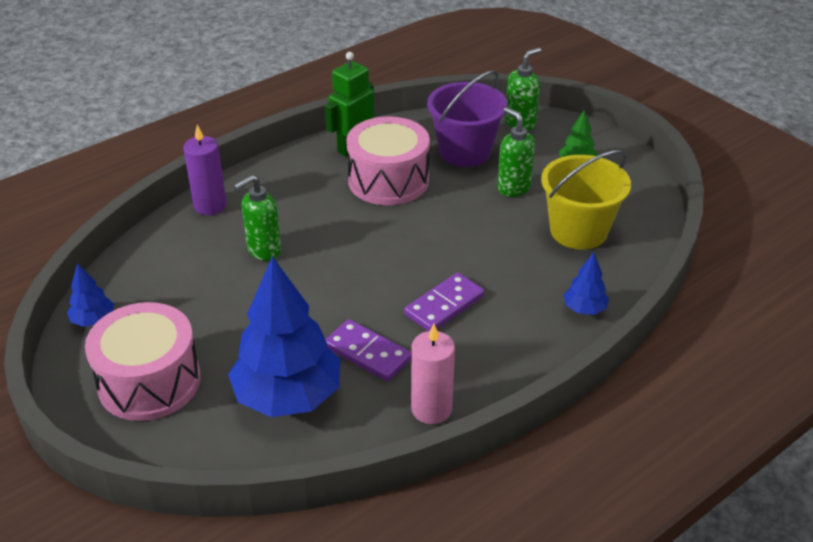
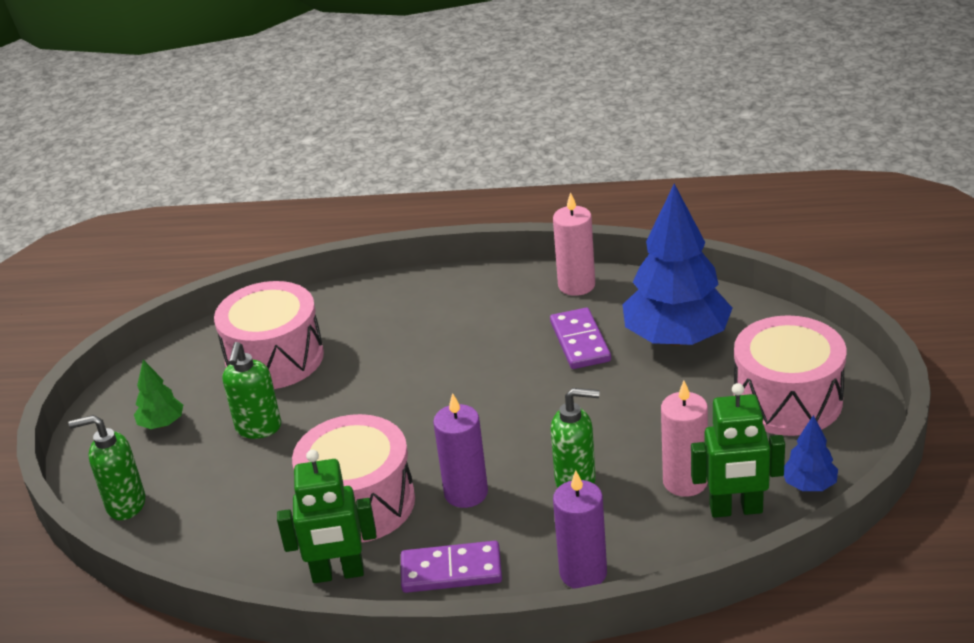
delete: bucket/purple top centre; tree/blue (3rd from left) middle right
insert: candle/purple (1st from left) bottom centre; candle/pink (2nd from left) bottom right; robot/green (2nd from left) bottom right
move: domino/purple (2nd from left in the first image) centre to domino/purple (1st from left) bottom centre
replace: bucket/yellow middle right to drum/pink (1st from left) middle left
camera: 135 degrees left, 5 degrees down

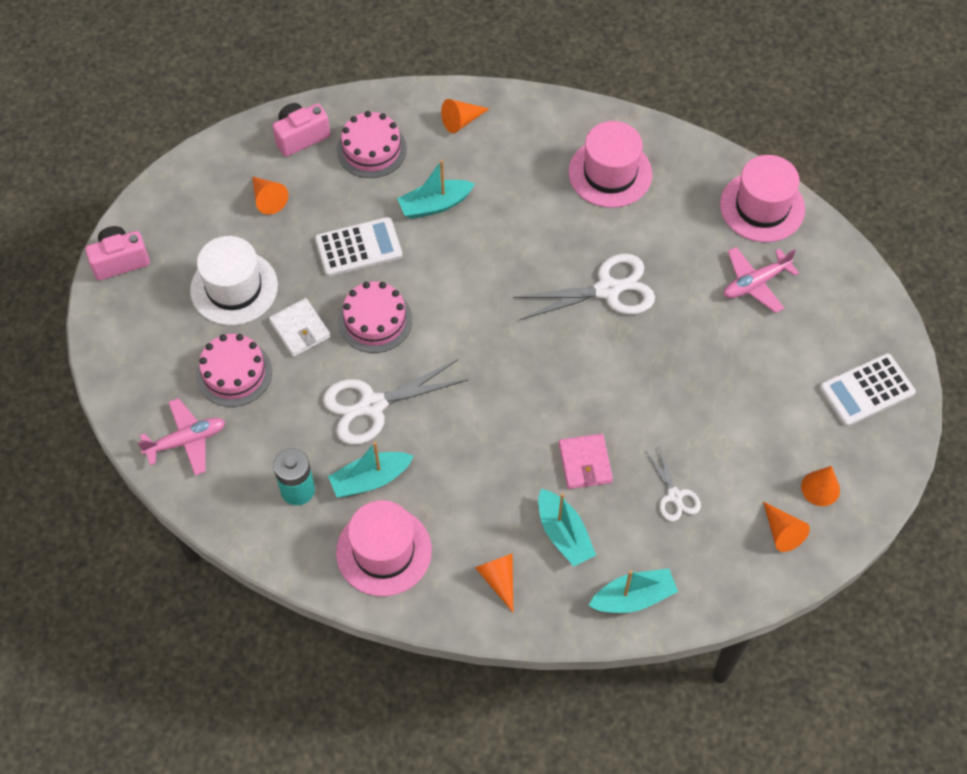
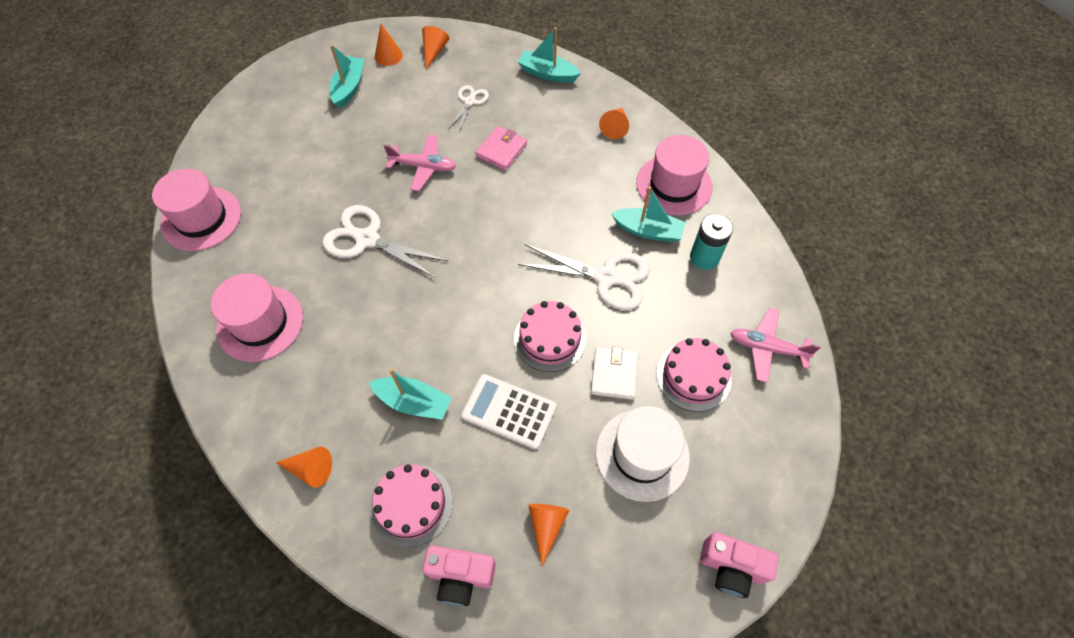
delete: calculator/white (2nd from left) middle right
move: boat/turquoise (3rd from left in the first image) bottom centre to boat/turquoise (1st from left) top left; plane/pink (2nd from left in the first image) middle right to plane/pink (1st from left) top centre
camera: 140 degrees left, 0 degrees up

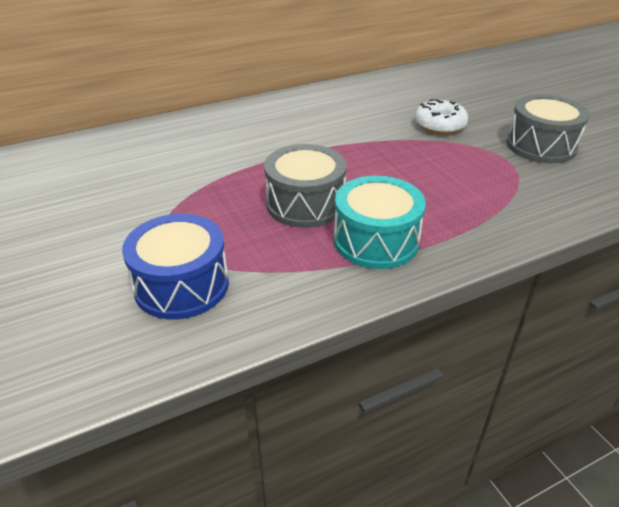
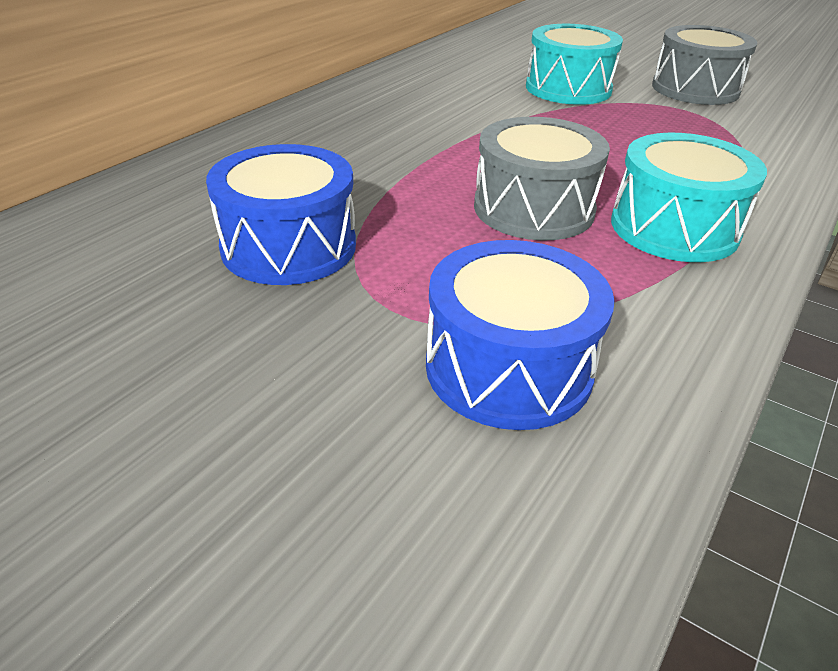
insert: drum/blue (1st from left) top centre
replace: donut/white top right to drum/turquoise (1st from left) top right
camera: 30 degrees left, 0 degrees up

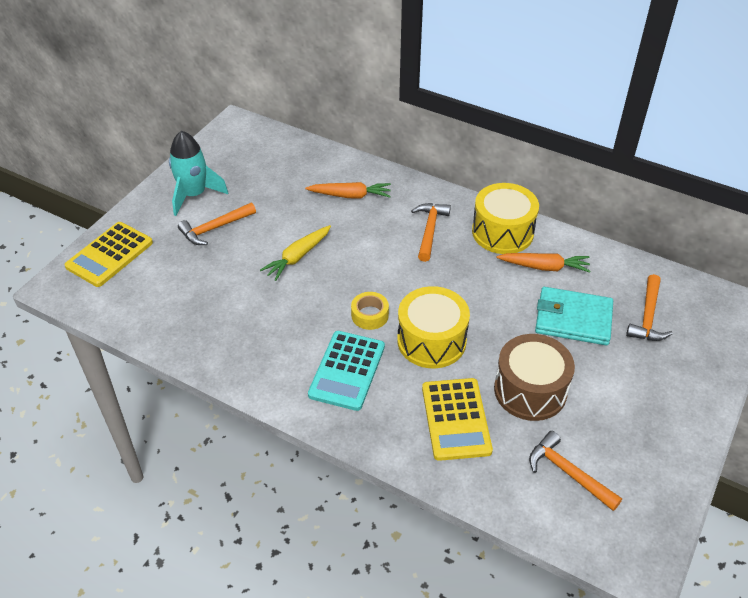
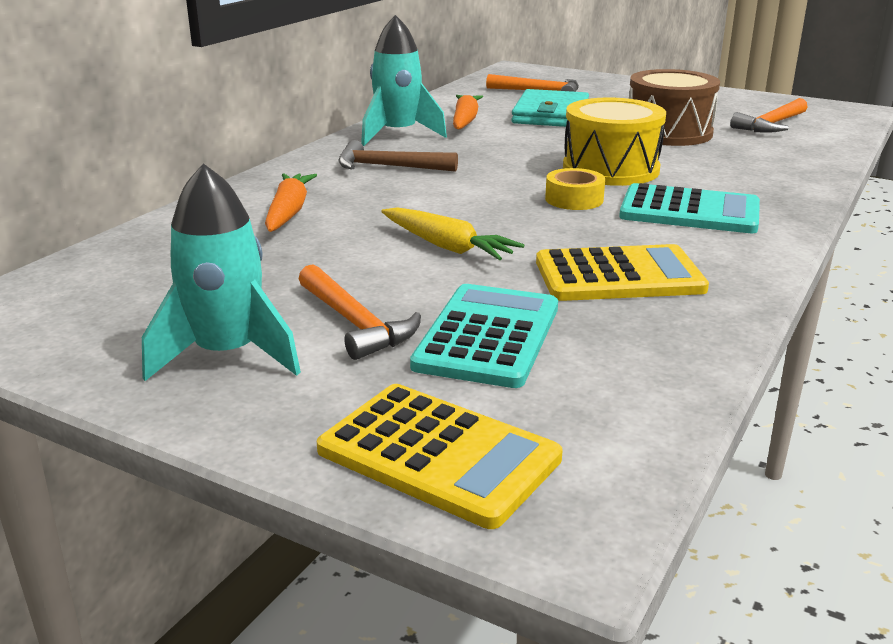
insert: calculator/turquoise (1st from left) centre
move: calculator/yellow (2nd from left) bottom centre to middle right
replace: drum/yellow (2nd from left) middle right to rocket/turquoise (2nd from left) top centre
recolor: hammer/orange (2nd from left) centre to hammer/brown top centre
camera: 90 degrees left, 20 degrees down

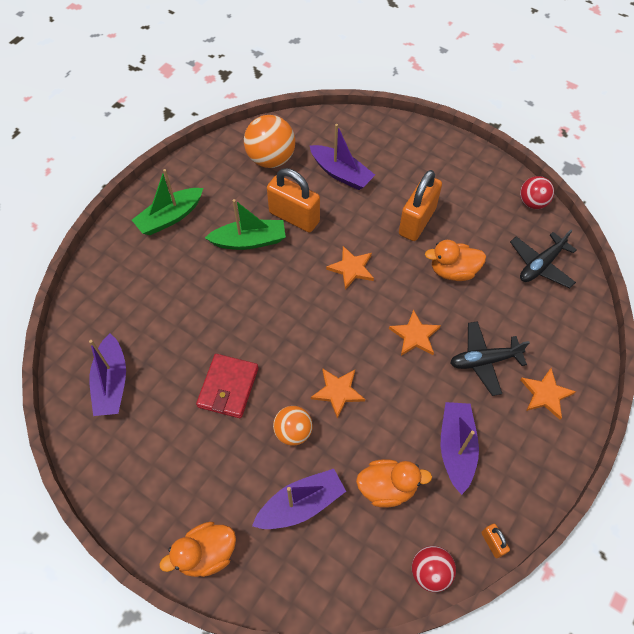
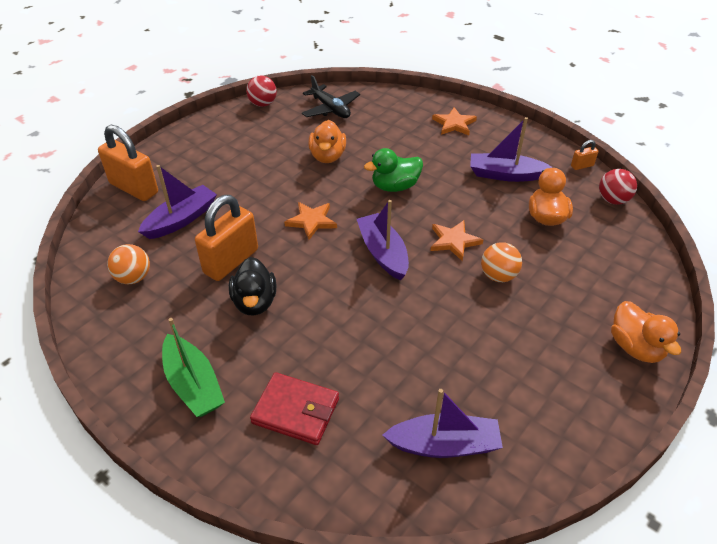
delete: plane/black (1st from left) middle right
move: padlock/orange (2nd from left in the first image) top centre to padlock/orange (1st from left) top left; wallet/red centre to bottom centre; boat/purple (2nd from left) bottom centre to centre
replace: boat/green (2nd from left) centre to duck/black centre; star/orange (3rd from left) centre to duck/green top centre
resize: ball/orange (1st from left) top centre = middle left x0.62
camera: 85 degrees left, 15 degrees down

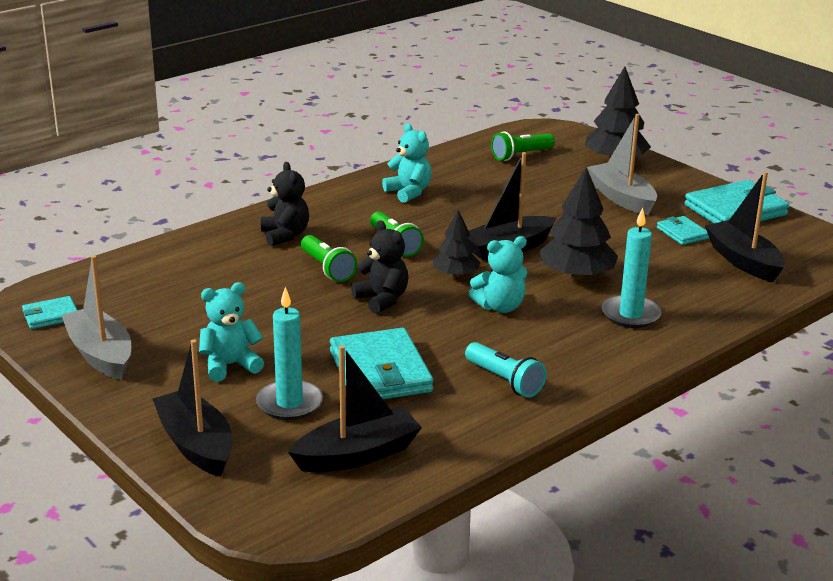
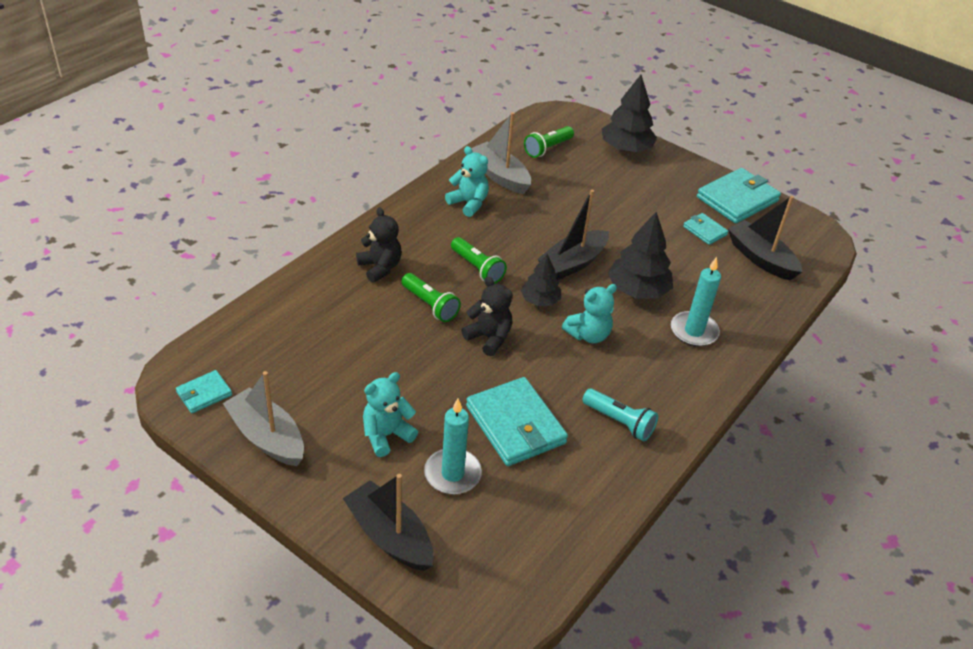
delete: boat/black (2nd from left) bottom centre
move: boat/grey (2nd from left) top right to top centre
camera: 15 degrees left, 15 degrees up

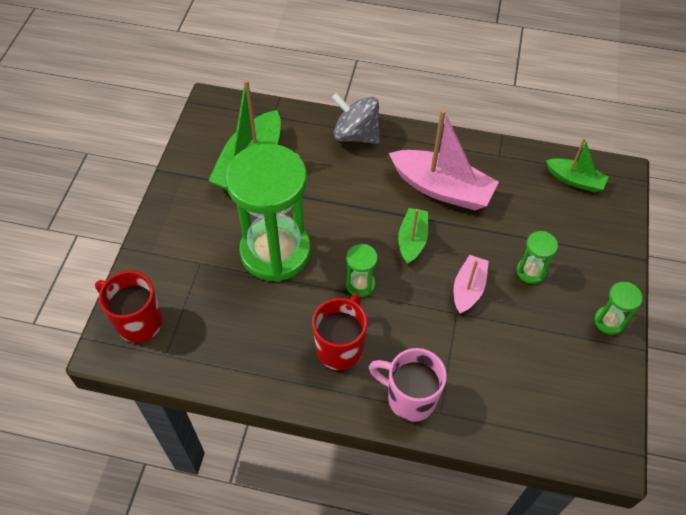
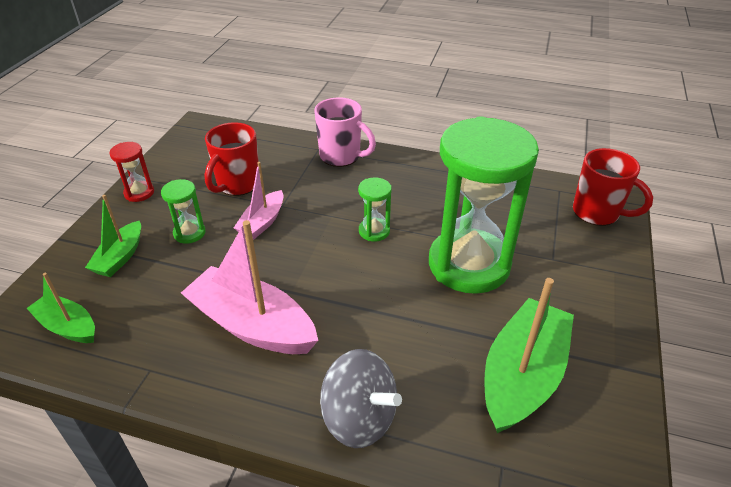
move: boat/green (2nd from left) centre to middle left; mug/red (2nd from left in the first image) centre to mug/red (1st from left) top left
recolor: hourglass/green (4th from left) middle right to hourglass/red middle left
camera: 175 degrees left, 15 degrees down

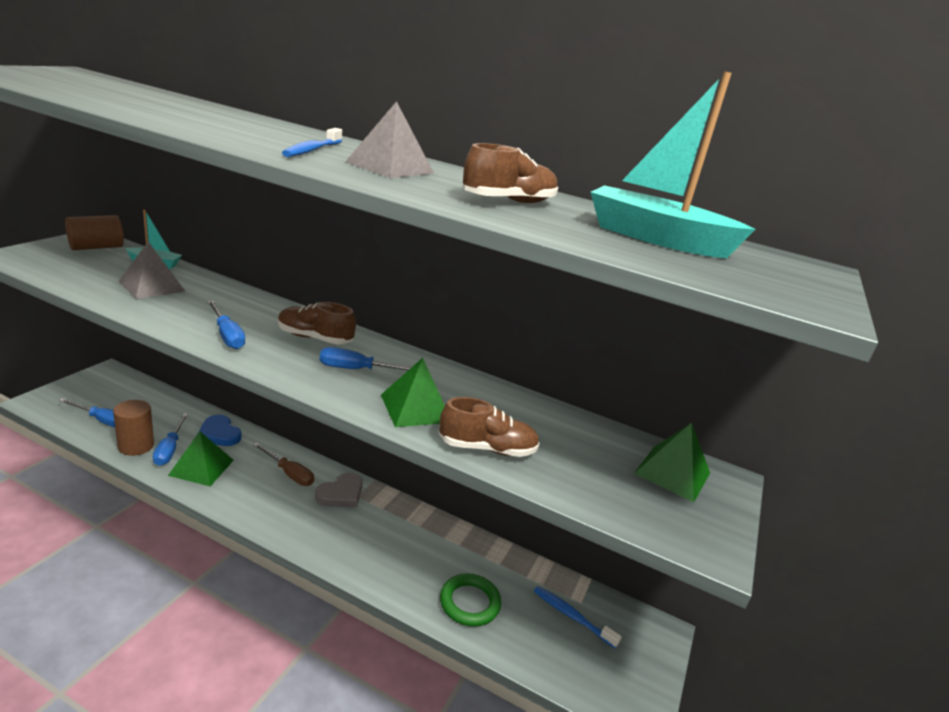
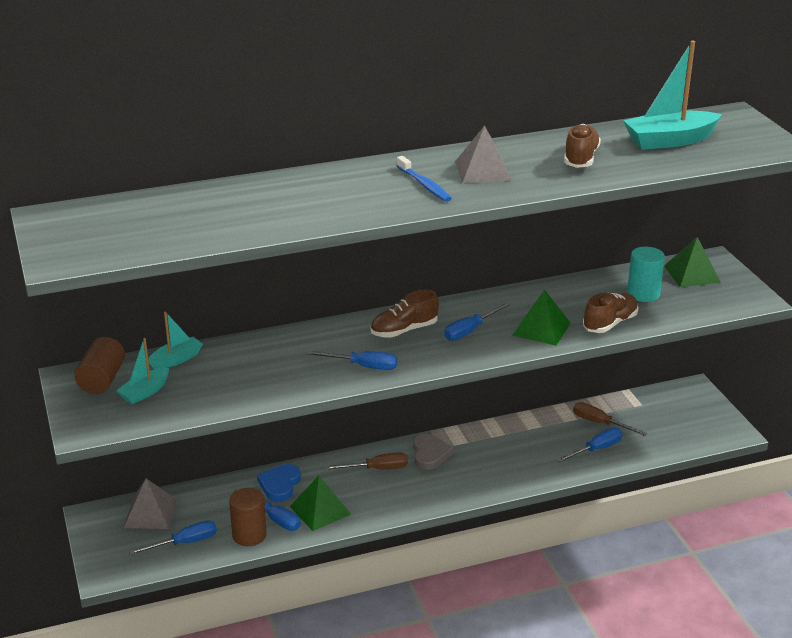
delete: toothbrush/blue (2nd from left) bottom centre
insert: boat/turquoise (1st from left) middle left; screwdriver/brown (2nd from left) middle right; cylinder/turquoise middle right
move: pyramid/grey (1st from left) middle left to bottom left
replace: ring/green bottom centre to screwdriver/blue (5th from left) bottom right
rotate: heart/blue middle left = bottom centre 105 degrees clockwise
camera: 40 degrees left, 5 degrees up

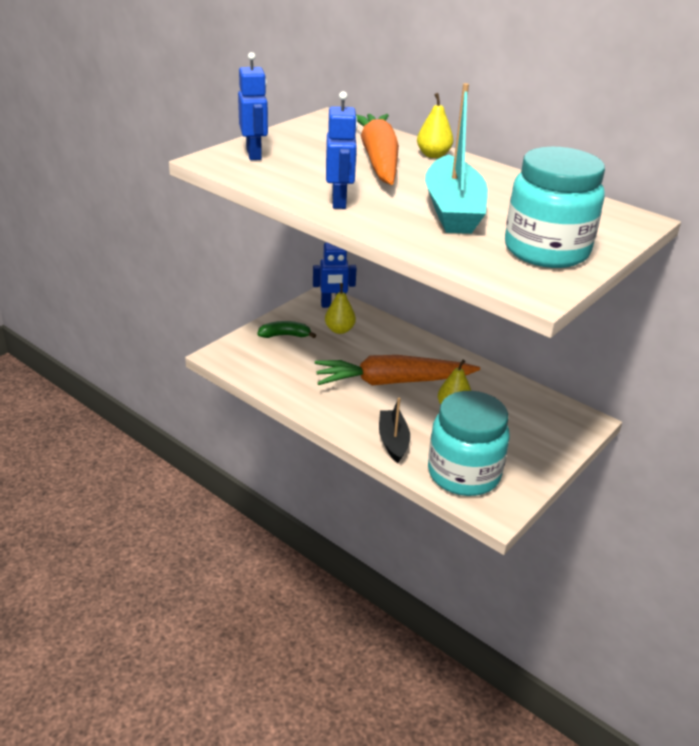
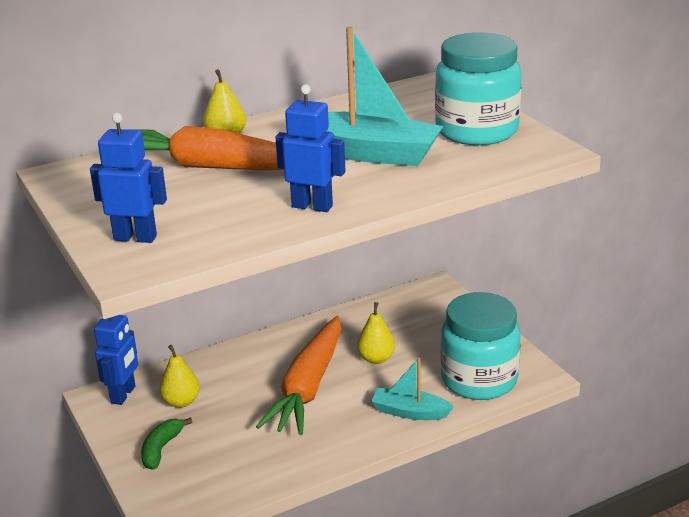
recolor: boat/black centre to boat/turquoise (2nd from left) bottom centre
camera: 65 degrees left, 5 degrees down

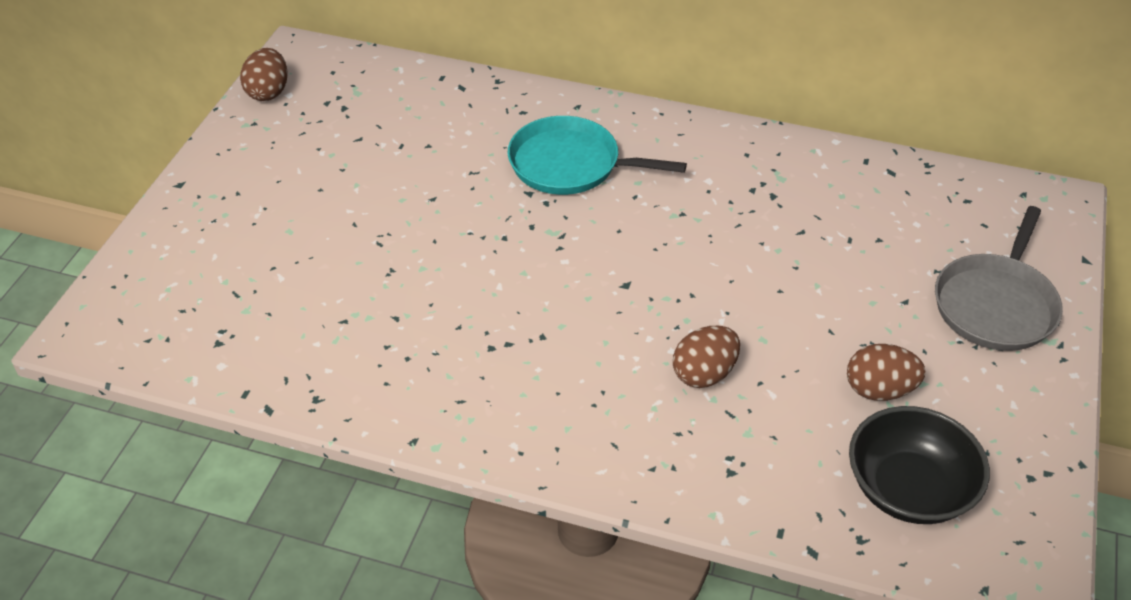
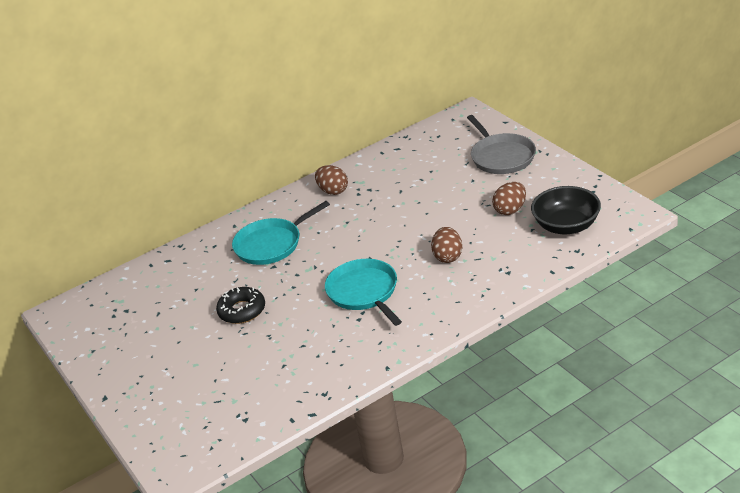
insert: donut/black middle left; pan/turquoise (2nd from left) centre
move: egg/brown (1st from left) top left to centre
camera: 45 degrees left, 10 degrees down

